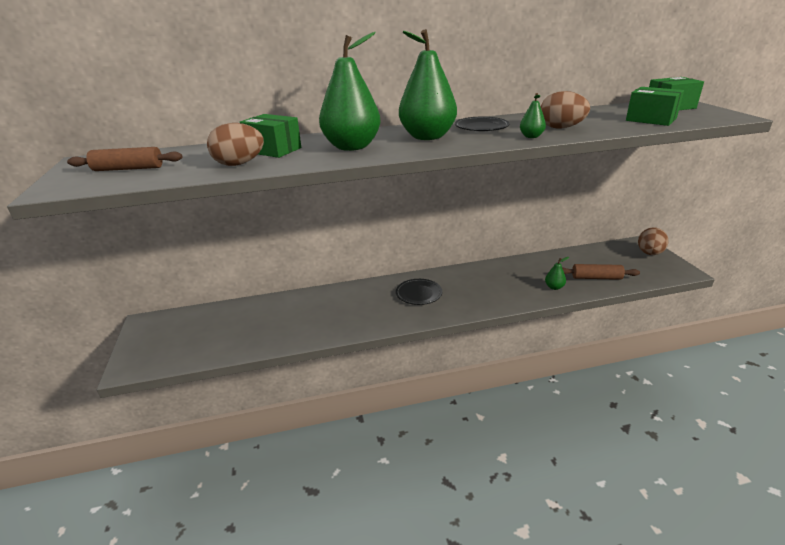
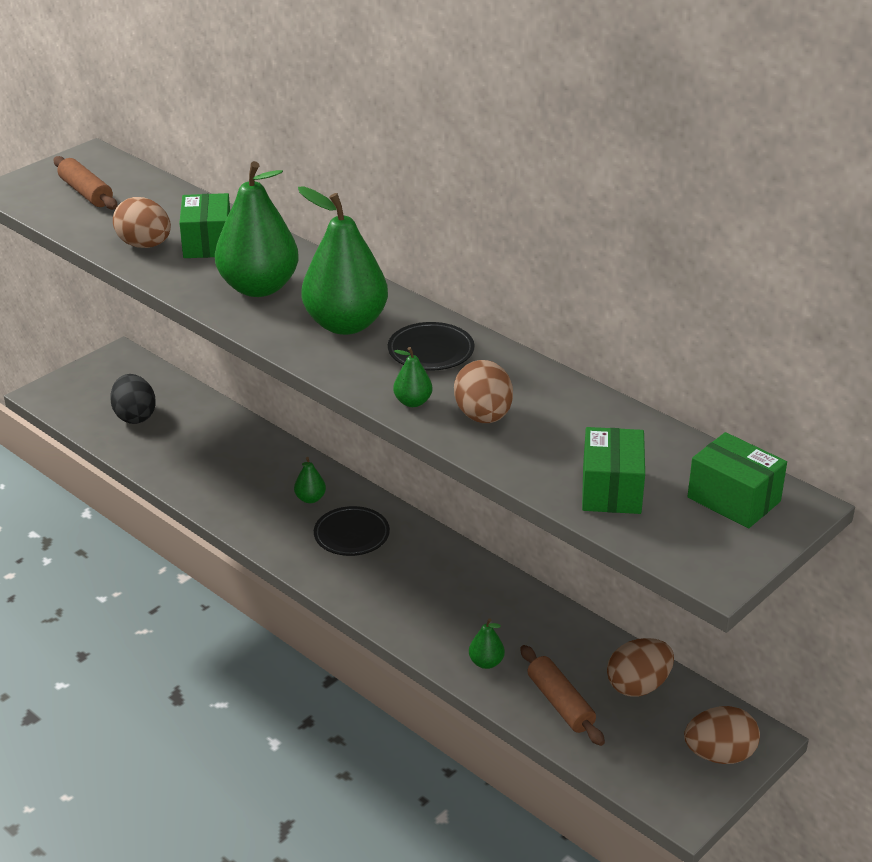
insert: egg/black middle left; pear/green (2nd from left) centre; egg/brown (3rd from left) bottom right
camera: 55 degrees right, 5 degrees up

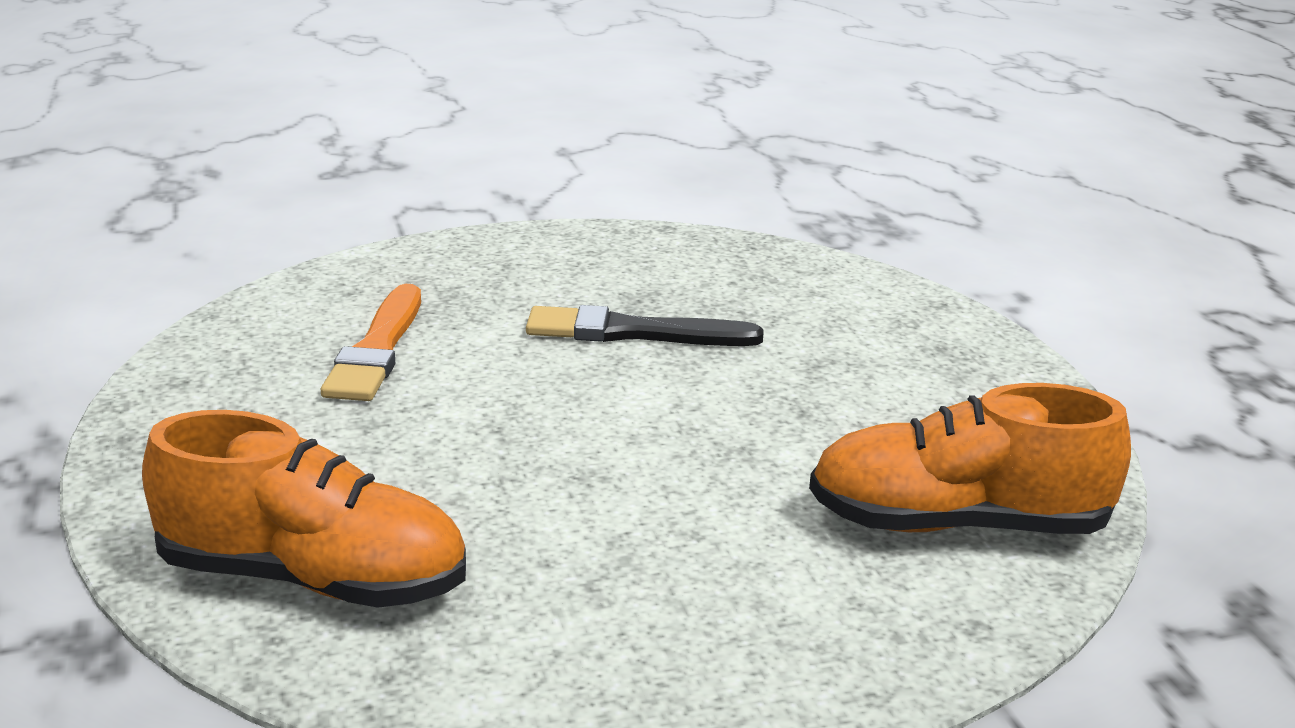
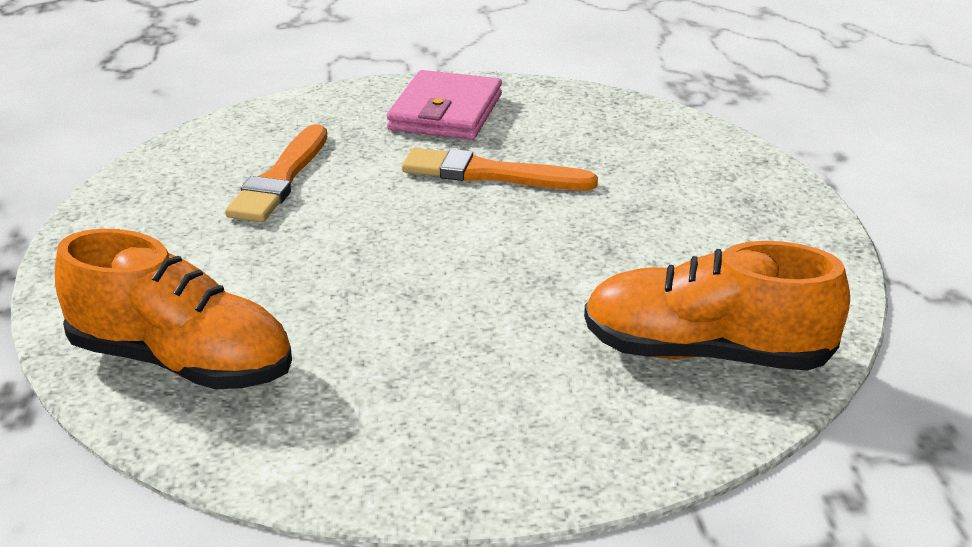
insert: wallet/pink top centre
recolor: brush/black centre to brush/orange (2nd from left) top centre
camera: 10 degrees right, 5 degrees up

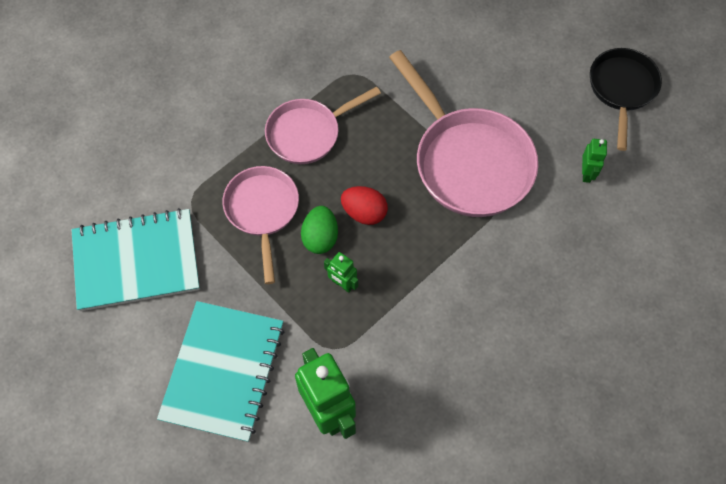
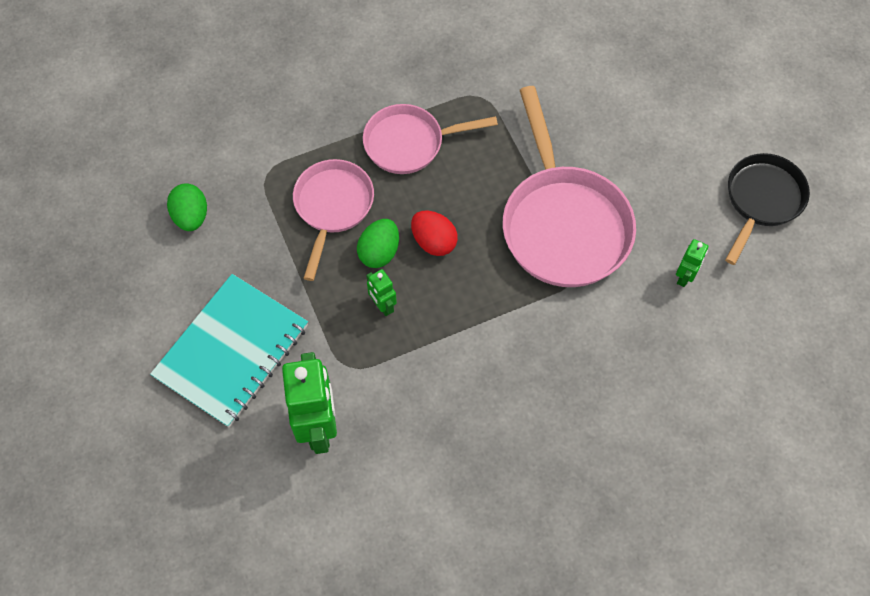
replace: notebook/turquoise (1st from left) middle left to egg/green (1st from left) middle left
camera: 20 degrees right, 0 degrees up

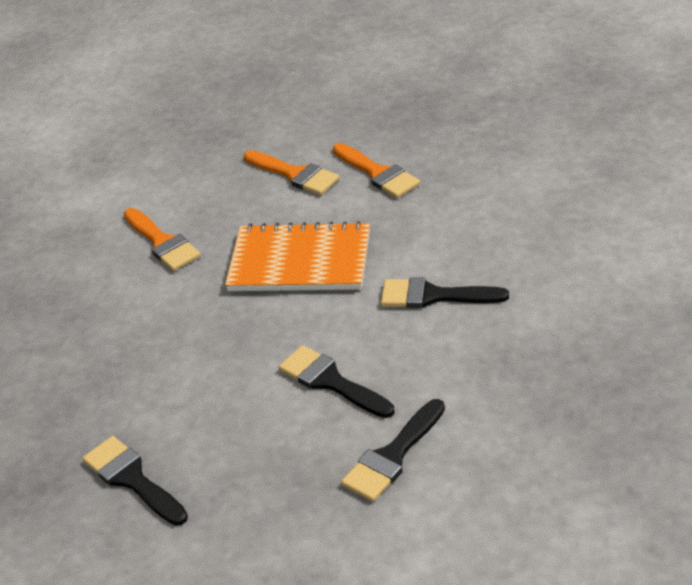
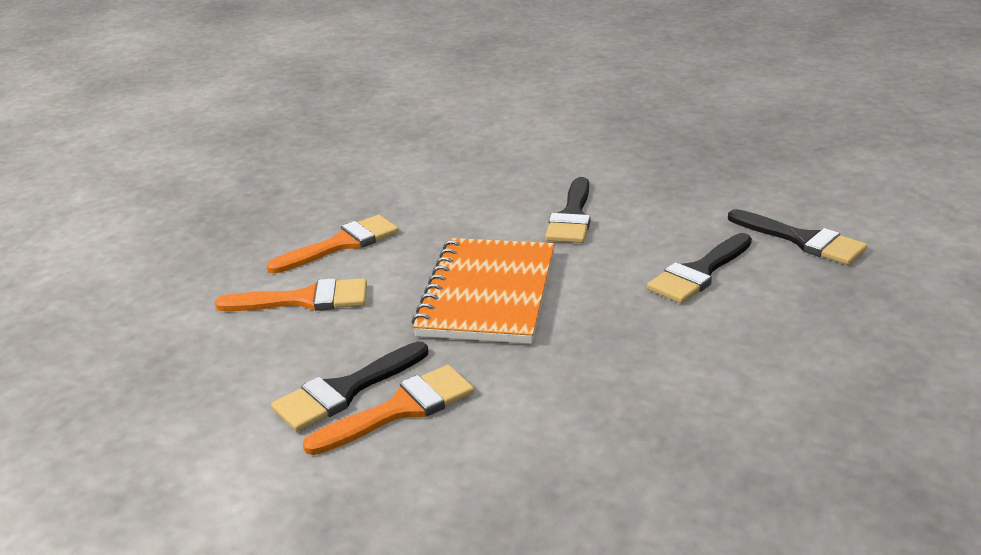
move: brush/black (1st from left) bottom left to bottom centre
rotate: brush/orange (2nd from left in the first image) top centre = middle left 45 degrees clockwise
camera: 90 degrees left, 10 degrees down

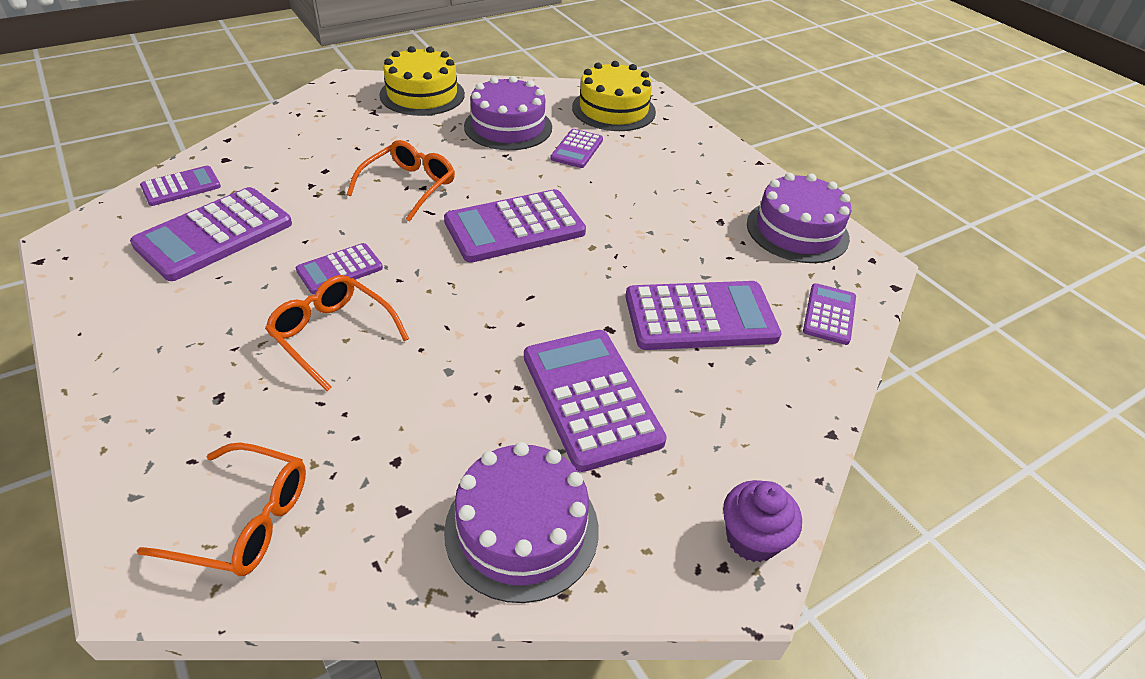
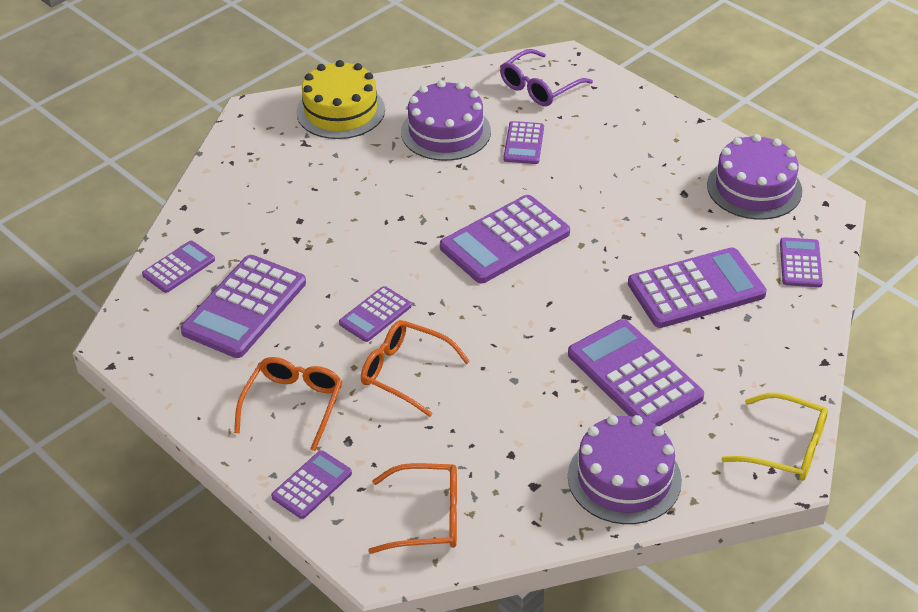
insert: calculator/purple (3rd from left) bottom centre
move: glasses/orange (3rd from left in the first image) top centre to glasses/orange (1st from left) middle left
replace: cake/yellow (2nd from left) top centre to glasses/purple top centre; cupcake/purple bottom centre to glasses/yellow bottom right
camera: 10 degrees left, 0 degrees up

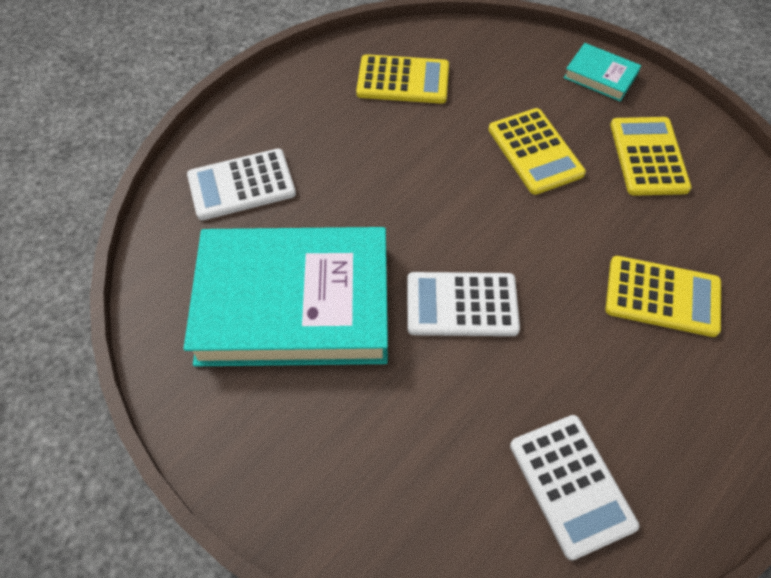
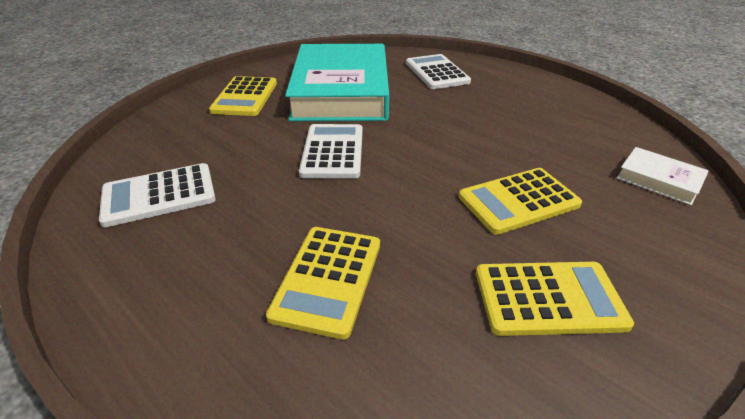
delete: book/turquoise (2nd from left) top right
insert: book/white middle right
move: calculator/yellow (1st from left) top centre to top left
camera: 90 degrees right, 20 degrees down

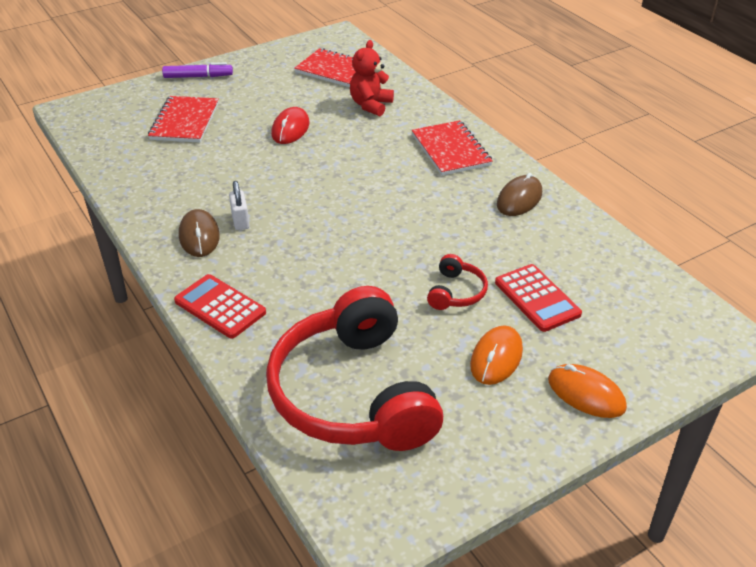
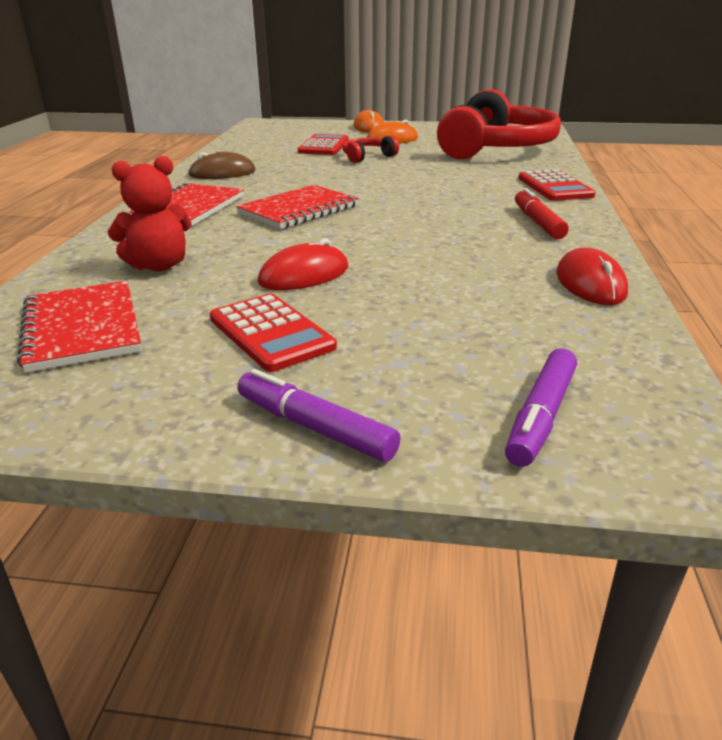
delete: padlock/white middle left
insert: calculator/red (1st from left) centre; marker/purple (2nd from left) middle right; mouse/red (2nd from left) middle right
move: notebook/red (1st from left in the first image) top left to notebook/red (3rd from left) top centre
replace: mouse/brown (1st from left) middle left to marker/red top right
camera: 140 degrees left, 10 degrees down

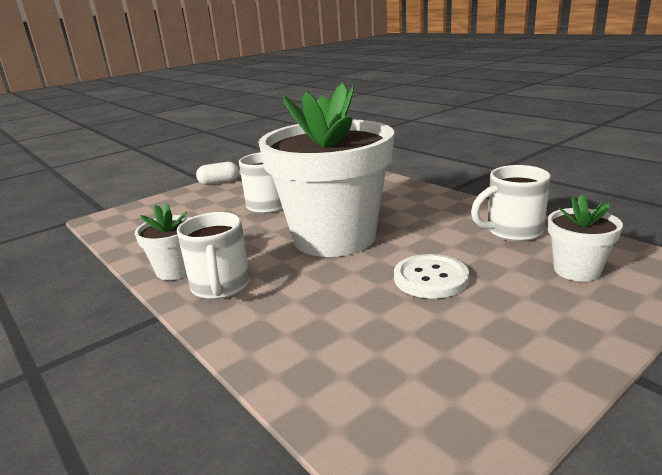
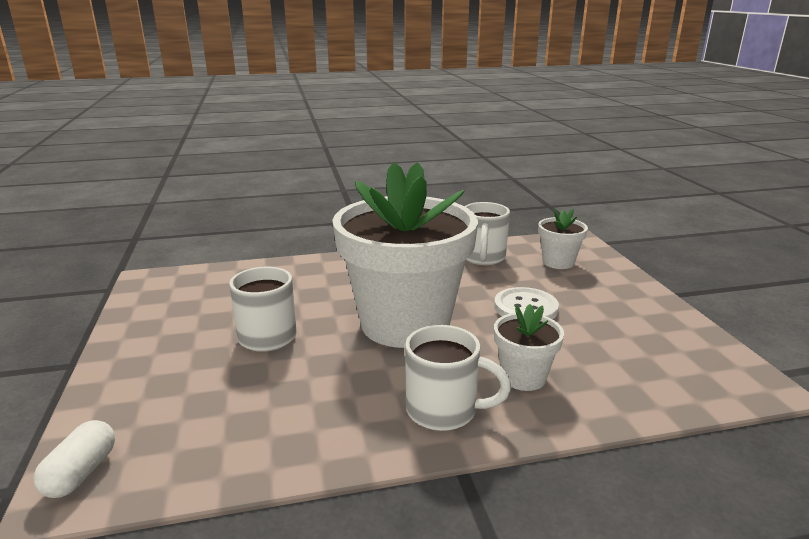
move: capsule/white middle left to bottom left; flower pot/white (1st from left in the first image) middle left to flower pot/white (2nd from left) centre
camera: 65 degrees left, 0 degrees up

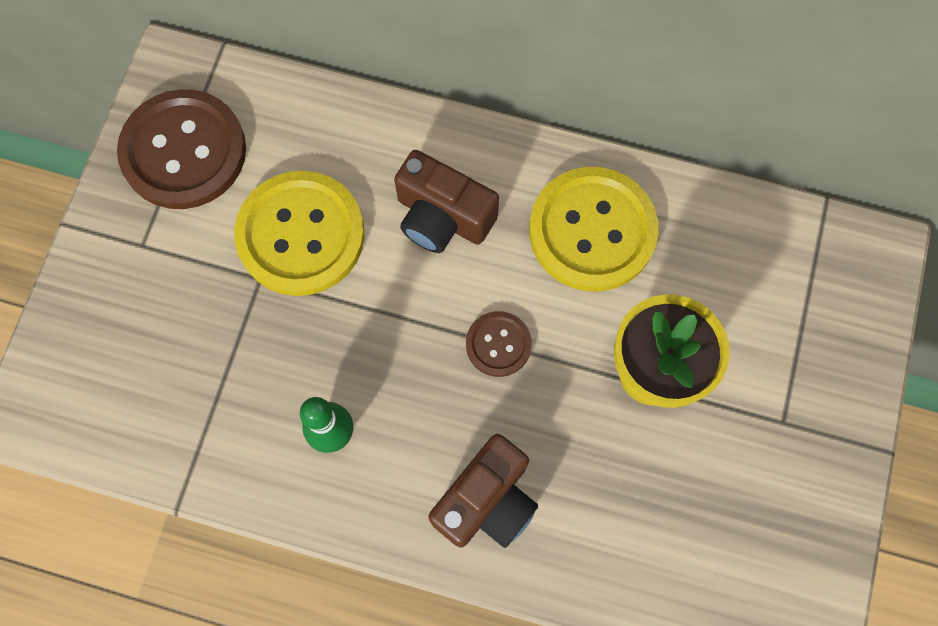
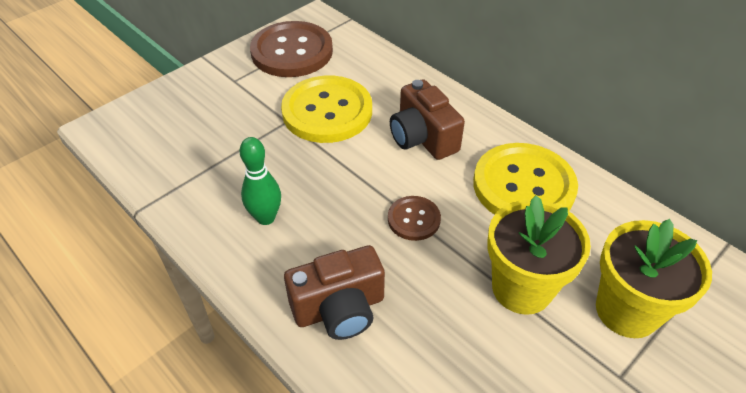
insert: flower pot/yellow (2nd from left) bottom right
camera: 30 degrees right, 25 degrees down

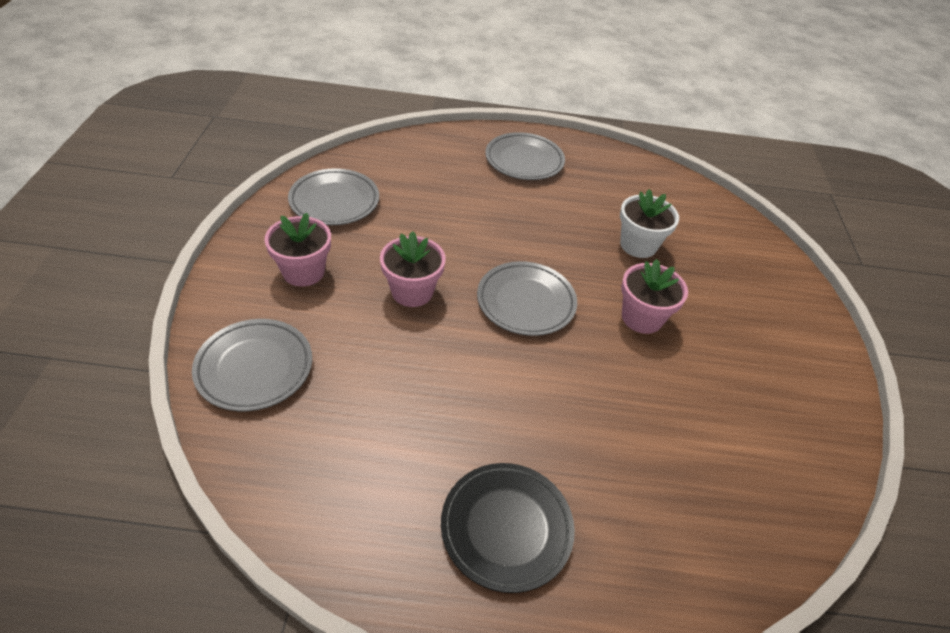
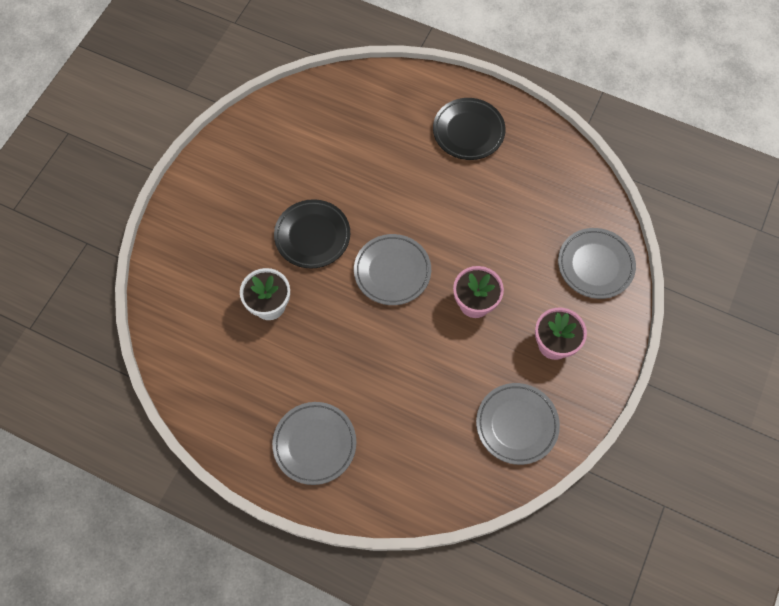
replace: flower pot/pink (3rd from left) middle right to plate/black (1st from left) centre
camera: 155 degrees left, 20 degrees up

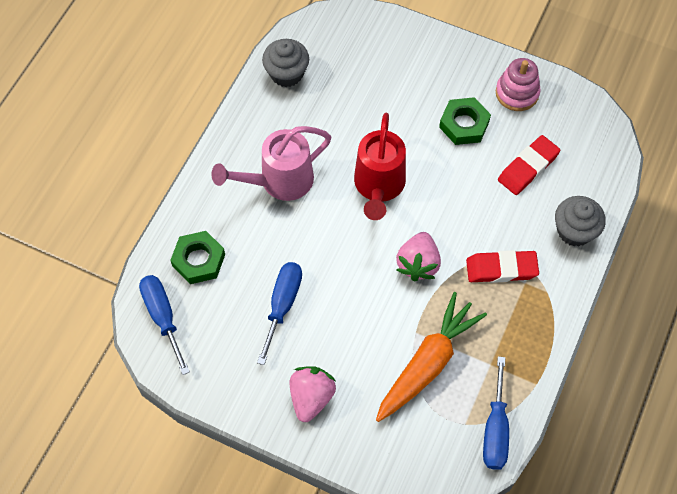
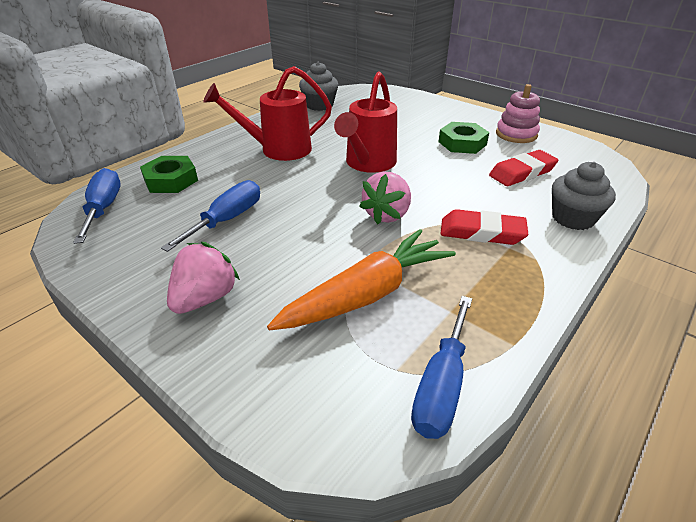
recolor: watering can/pink top centre to watering can/red (1st from left) top centre
camera: 15 degrees right, 25 degrees down

